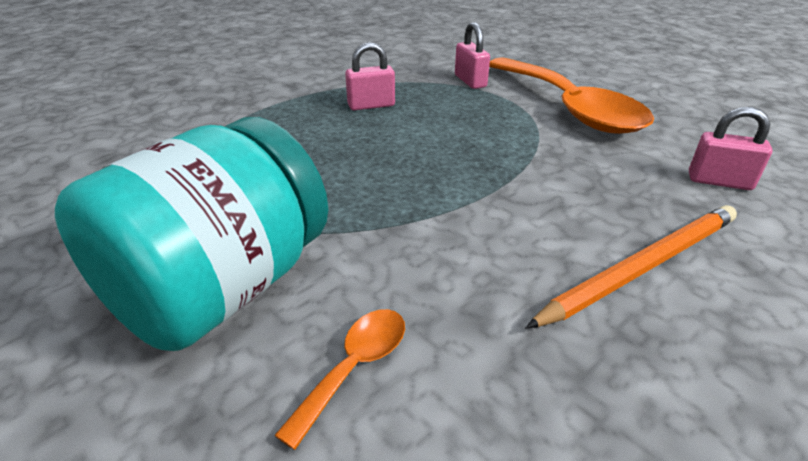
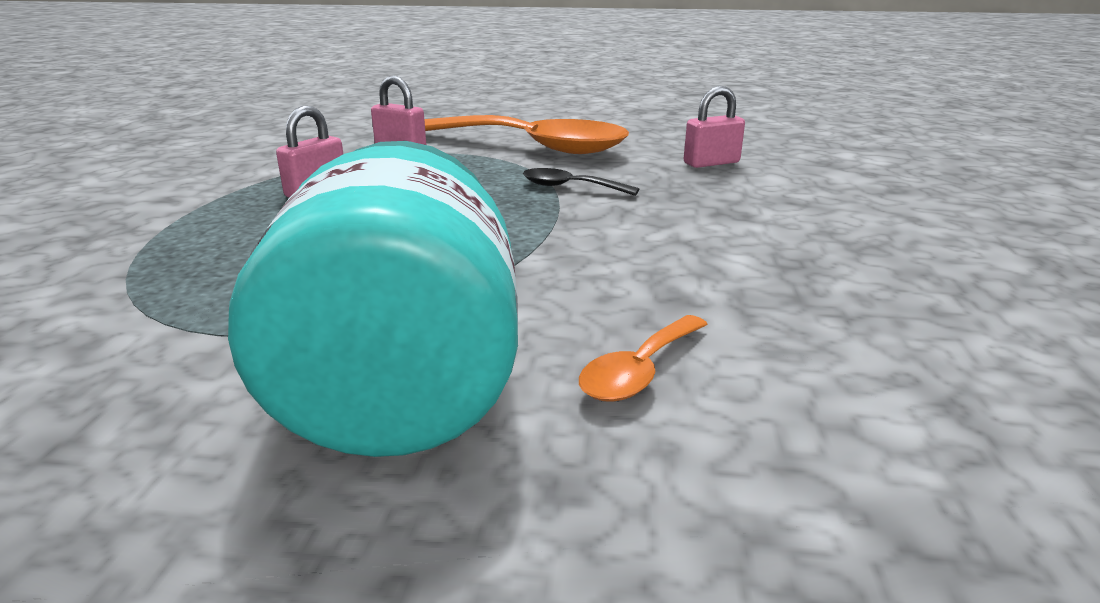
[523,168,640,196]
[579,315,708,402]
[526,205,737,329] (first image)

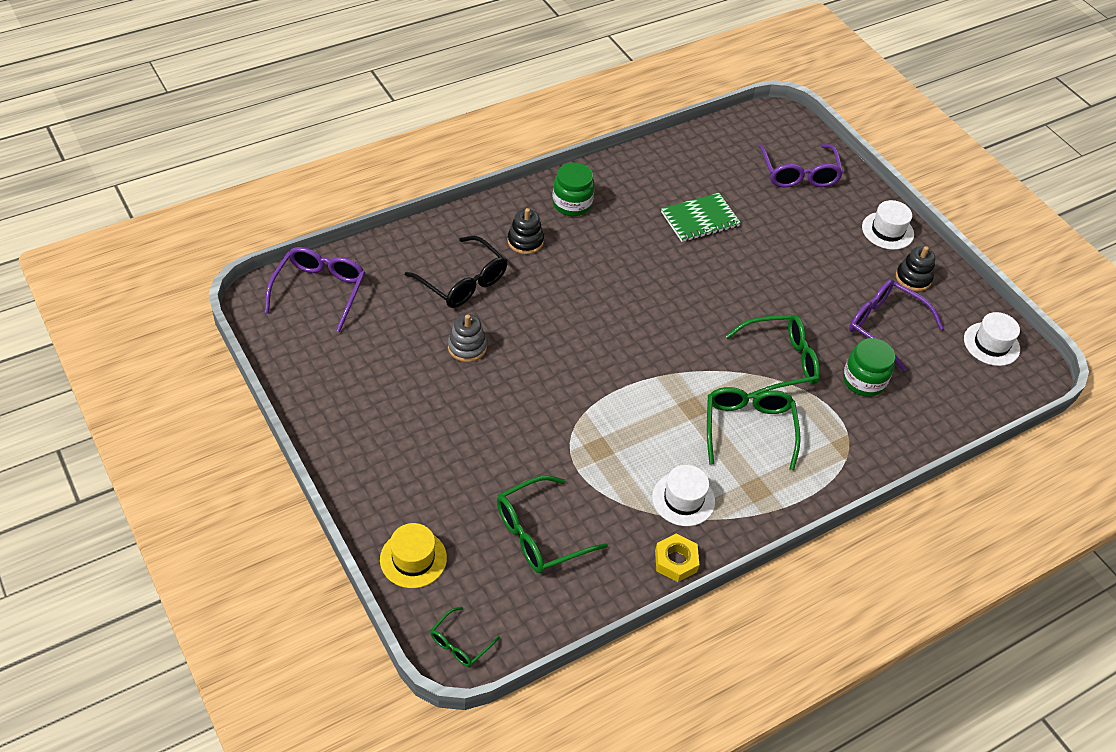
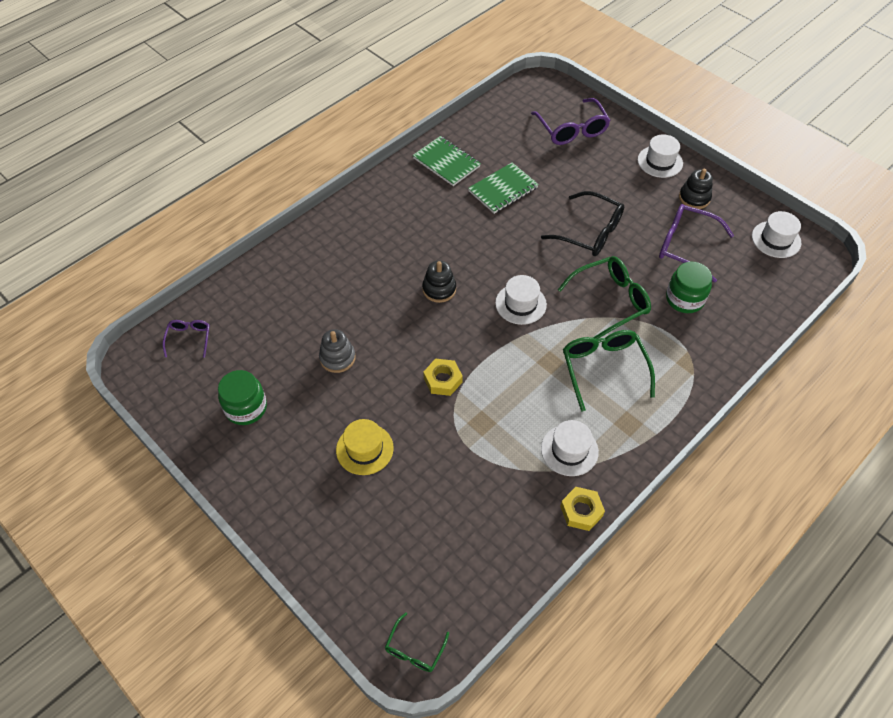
[163,320,210,358]
[218,370,267,425]
[336,419,394,475]
[413,136,481,186]
[422,261,456,303]
[423,359,463,396]
[495,275,547,325]
[541,191,624,256]
[497,475,608,573] (first image)

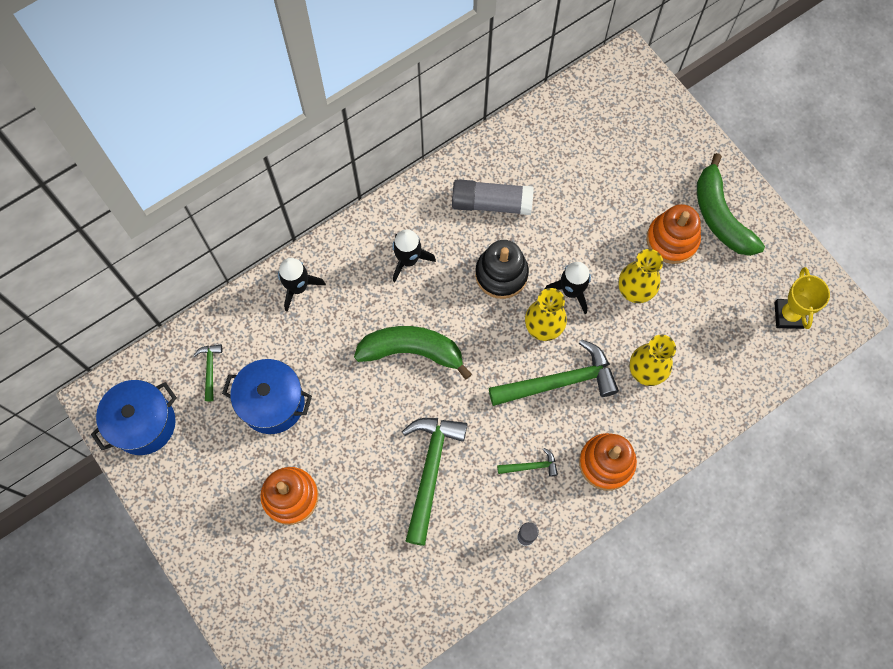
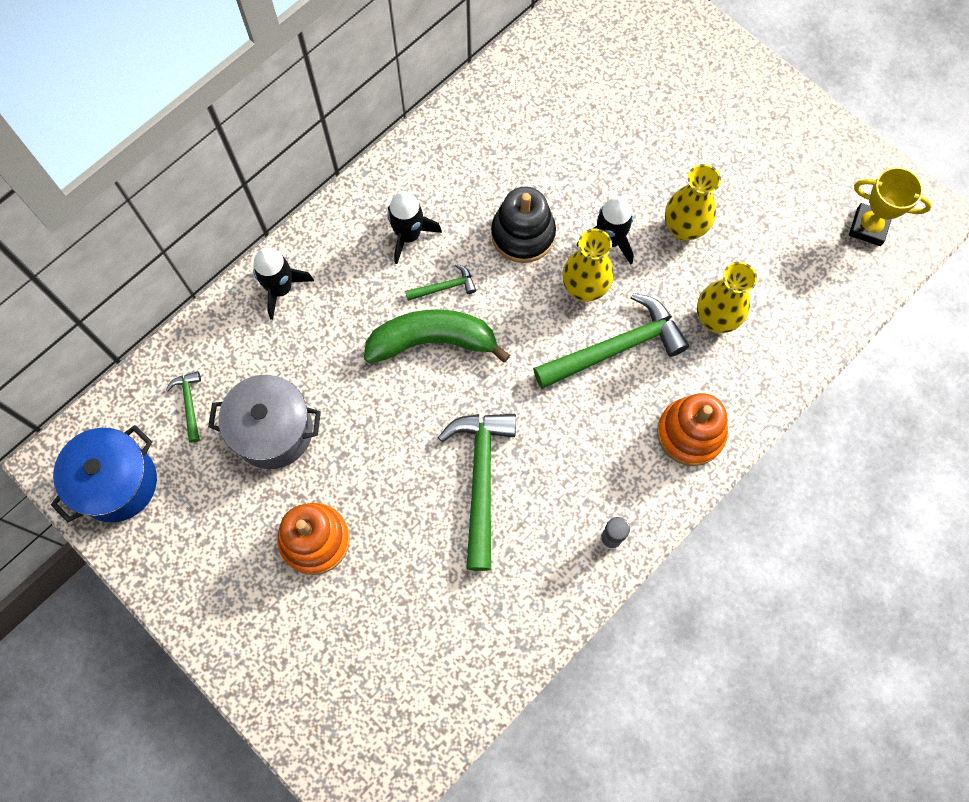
[208,375,321,469]
[405,264,476,301]
[849,167,932,246]
[452,179,534,215] (first image)
[646,204,701,264] (first image)
[697,153,765,256] (first image)

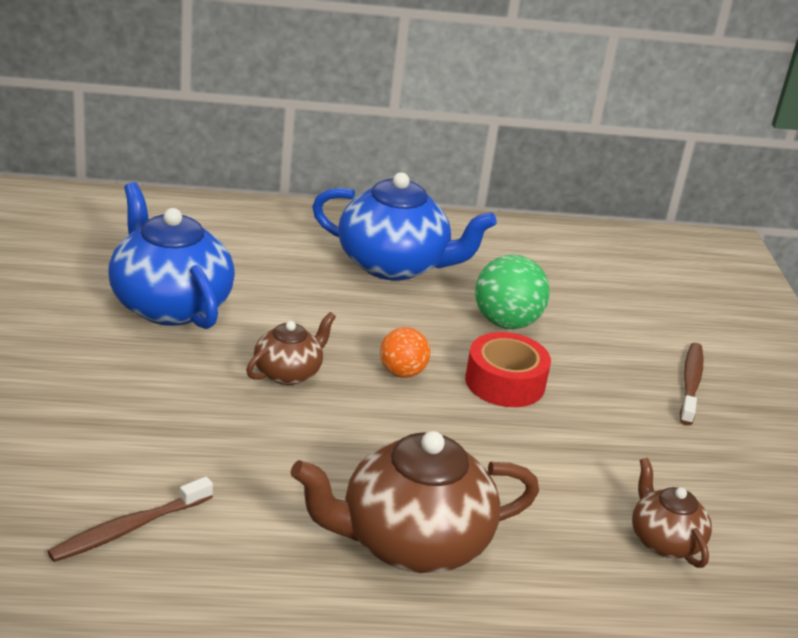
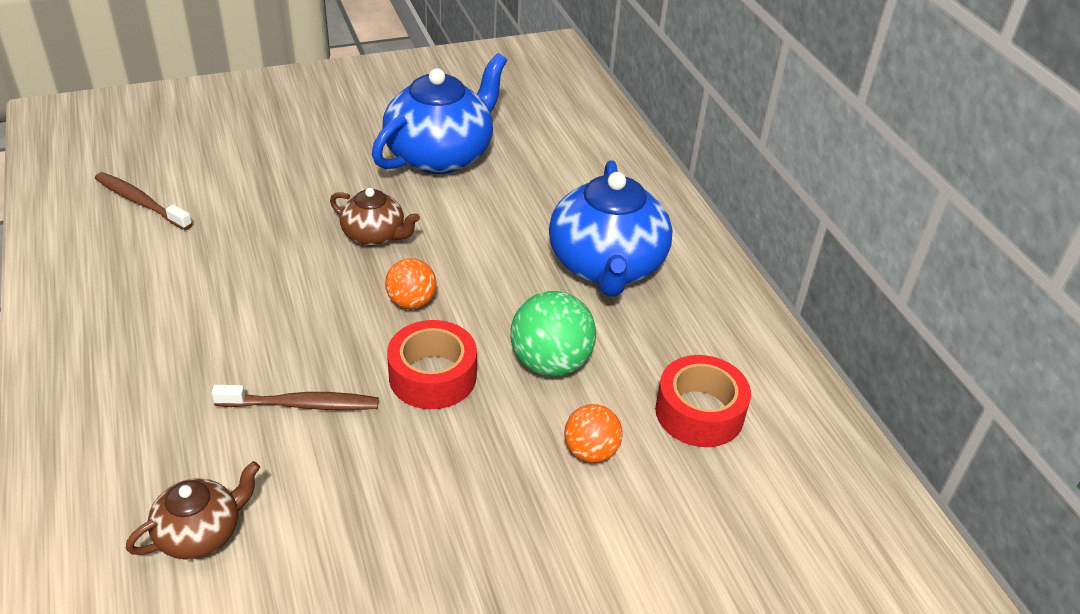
[211,385,379,410]
[564,404,623,463]
[655,355,751,447]
[290,431,539,573] (first image)

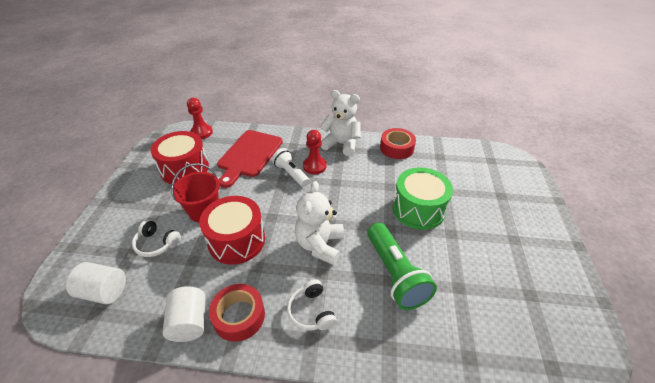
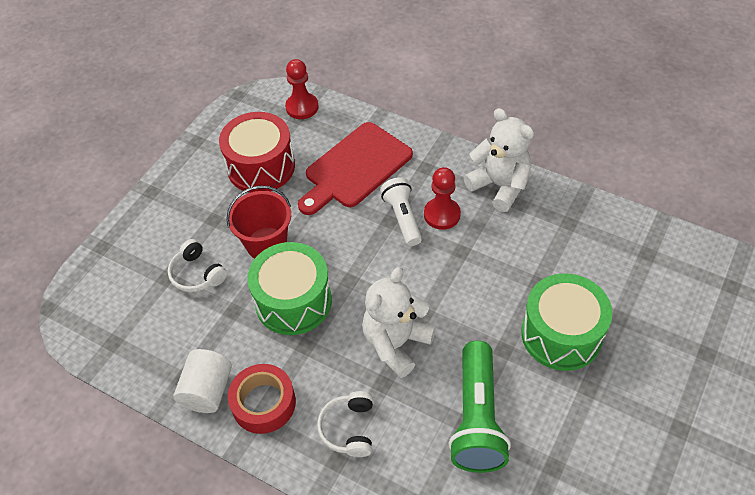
[247,242,332,335]
[66,262,126,304] (first image)
[380,128,416,159] (first image)

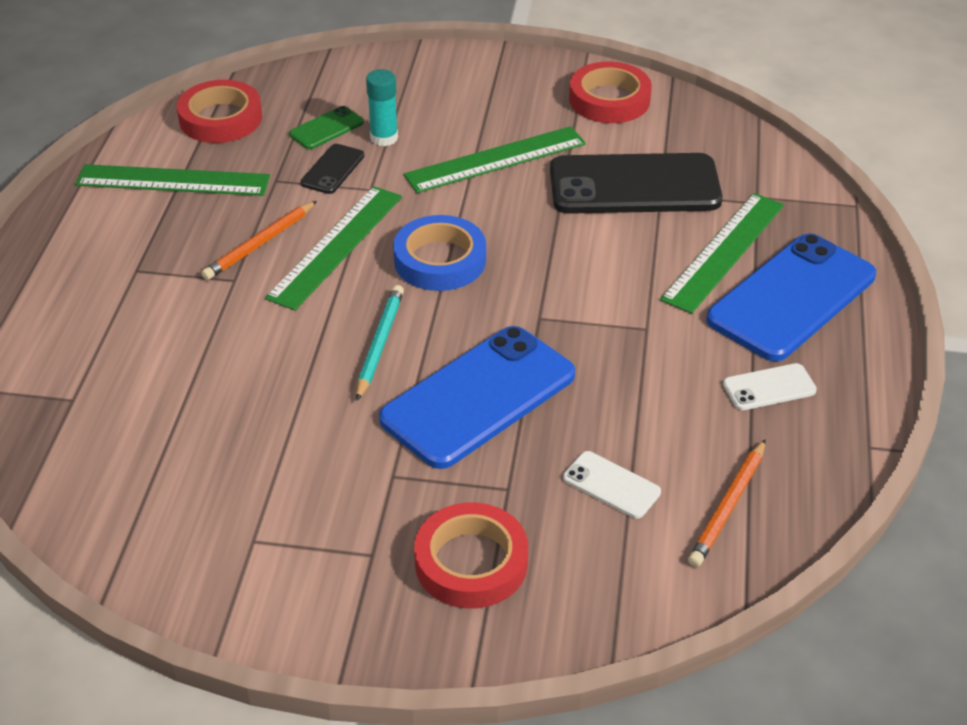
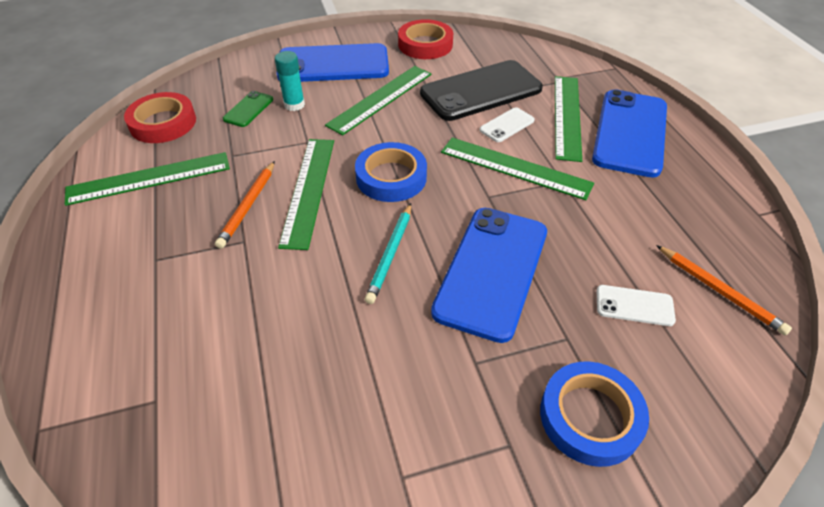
[276,43,389,82]
[365,203,411,304]
[441,137,594,200]
[480,107,535,142]
[540,361,649,467]
[656,245,792,335]
[301,144,364,194] (first image)

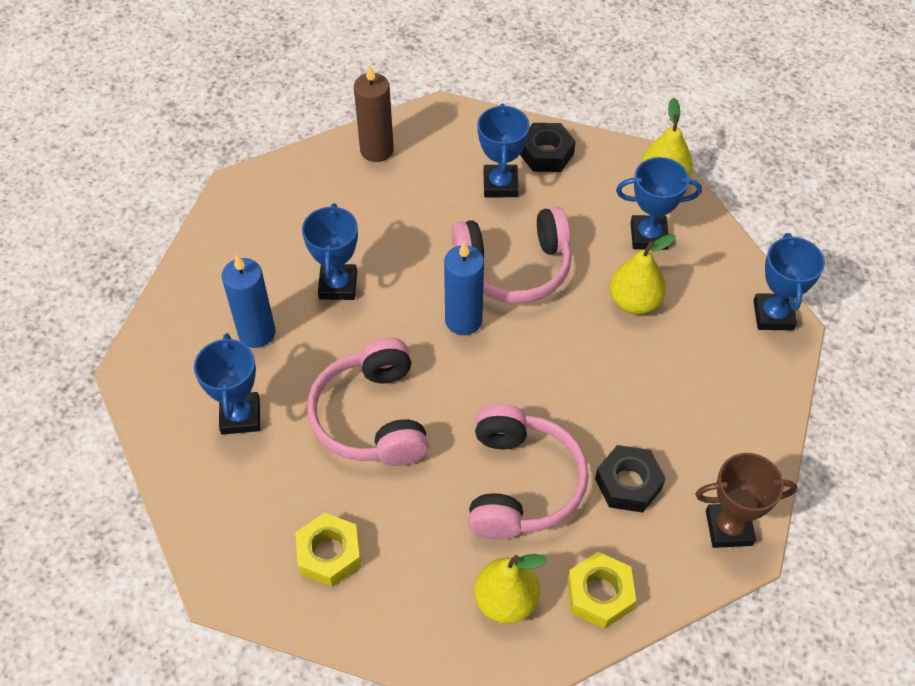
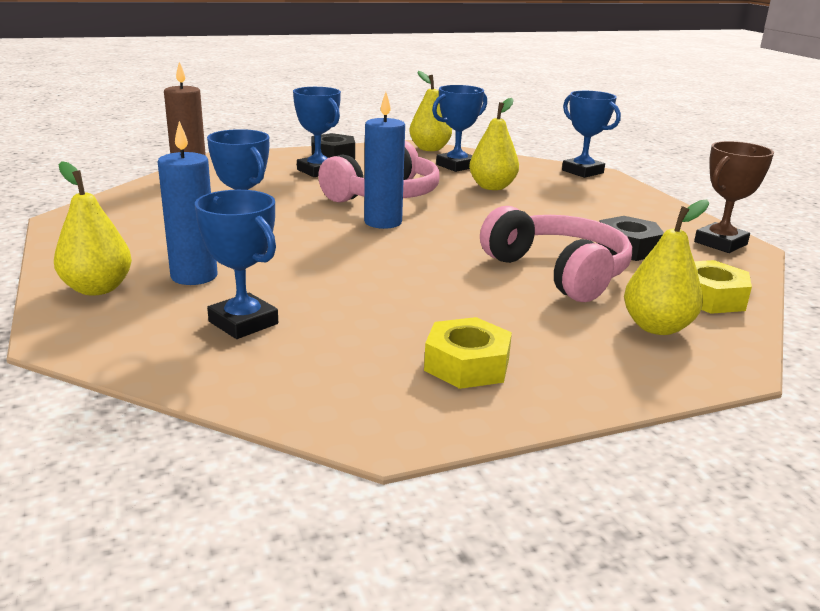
[54,161,132,296]
[308,337,429,466] (first image)

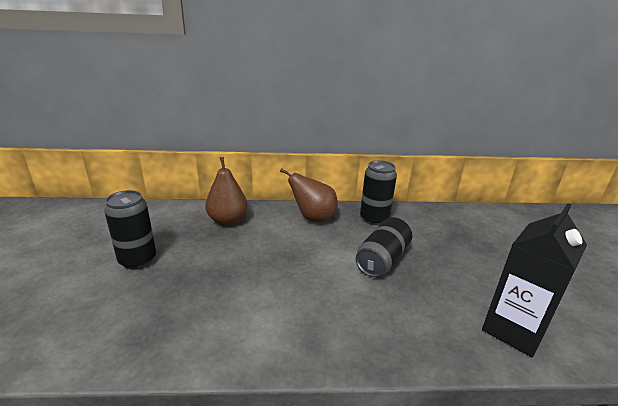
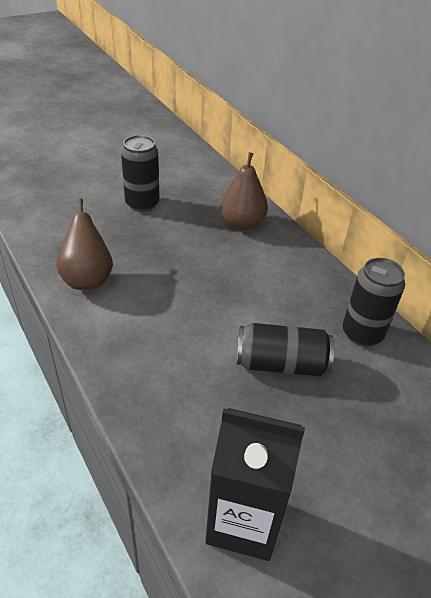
[56,198,113,290]

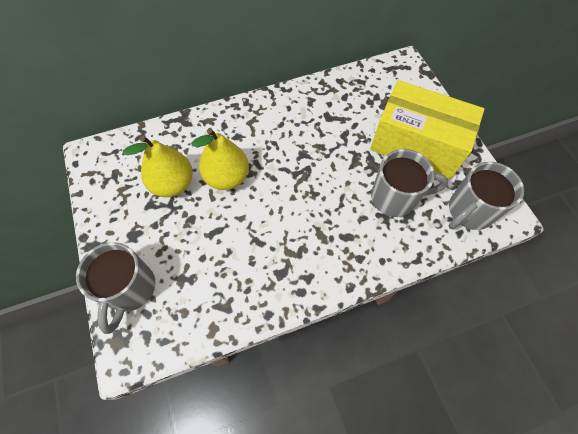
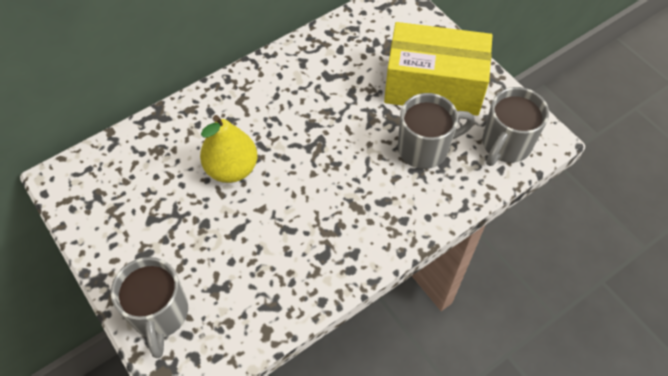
[123,136,193,197] (first image)

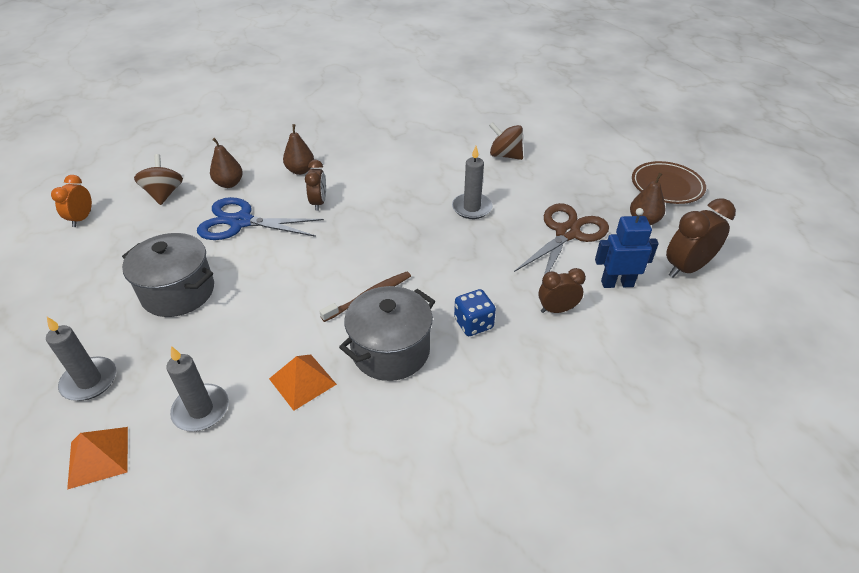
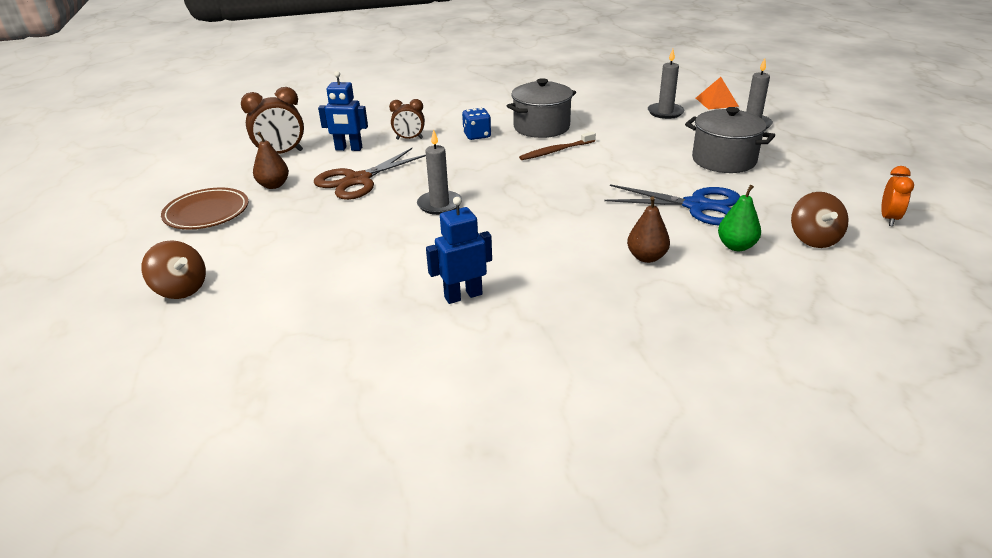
[141,240,206,299]
[426,197,492,304]
[718,185,761,251]
[269,354,337,411] (first image)
[305,160,326,211] (first image)

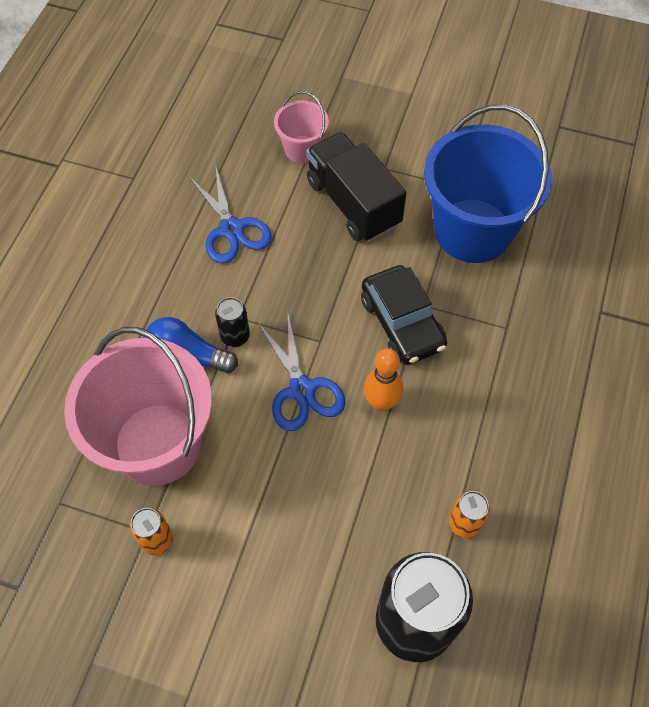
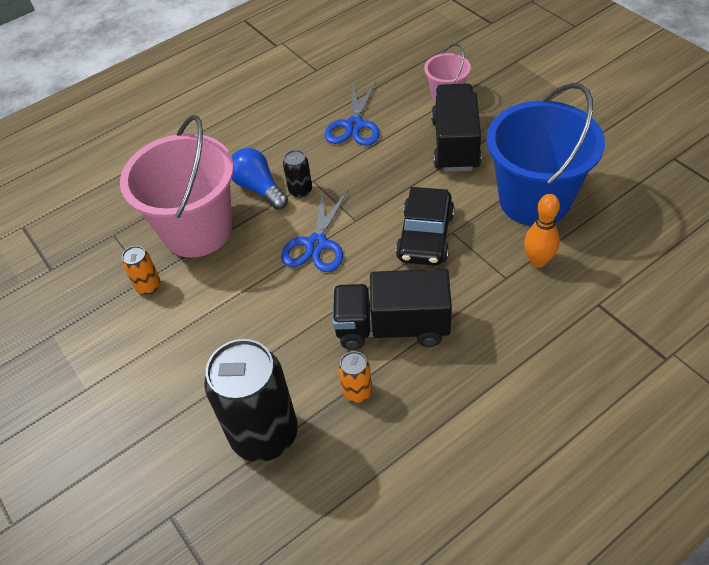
[332,269,452,350]
[524,194,560,268]

